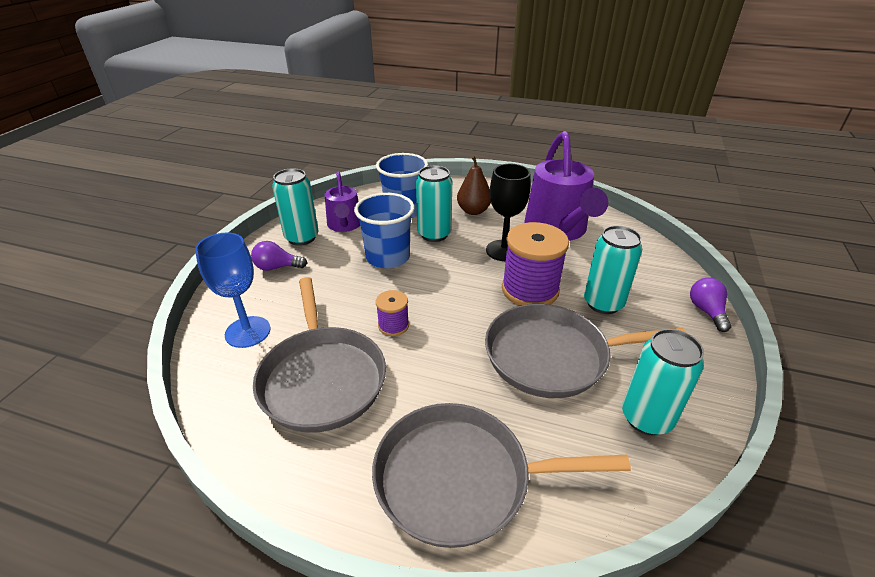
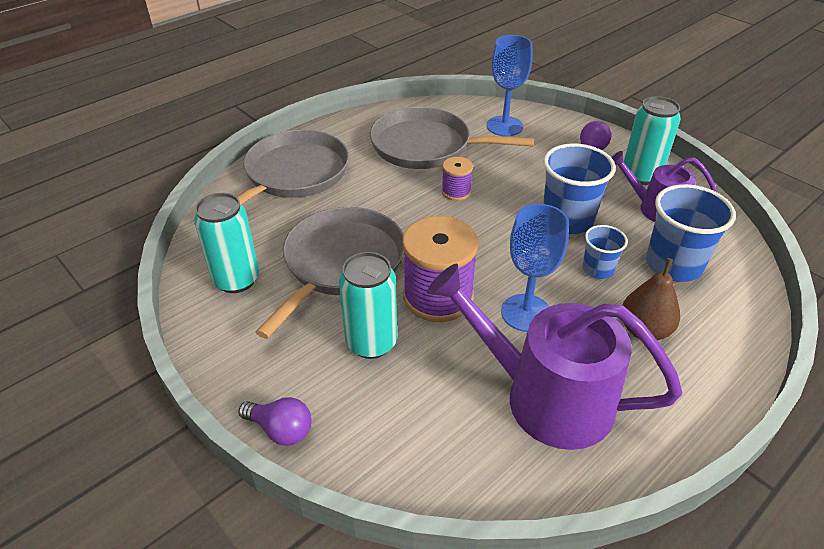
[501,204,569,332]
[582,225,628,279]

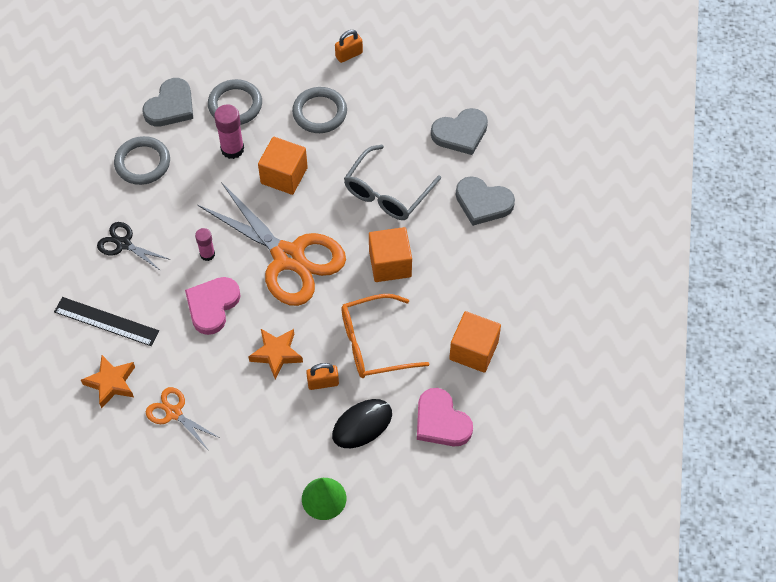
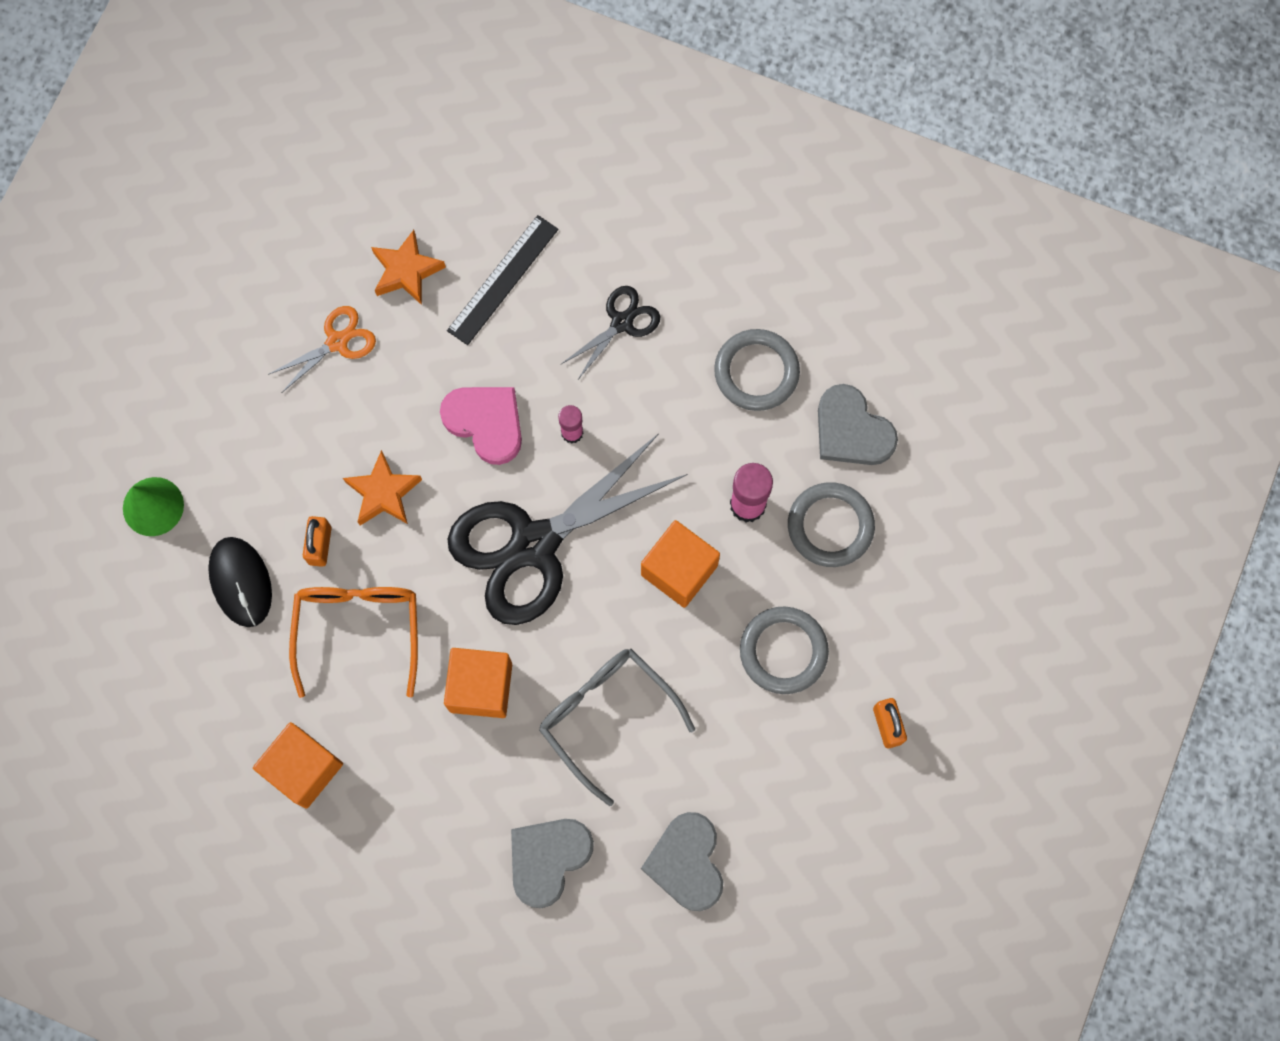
[448,433,688,625]
[417,388,473,446] (first image)

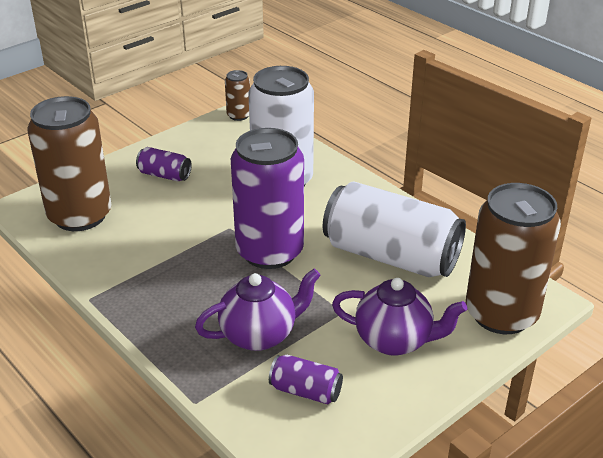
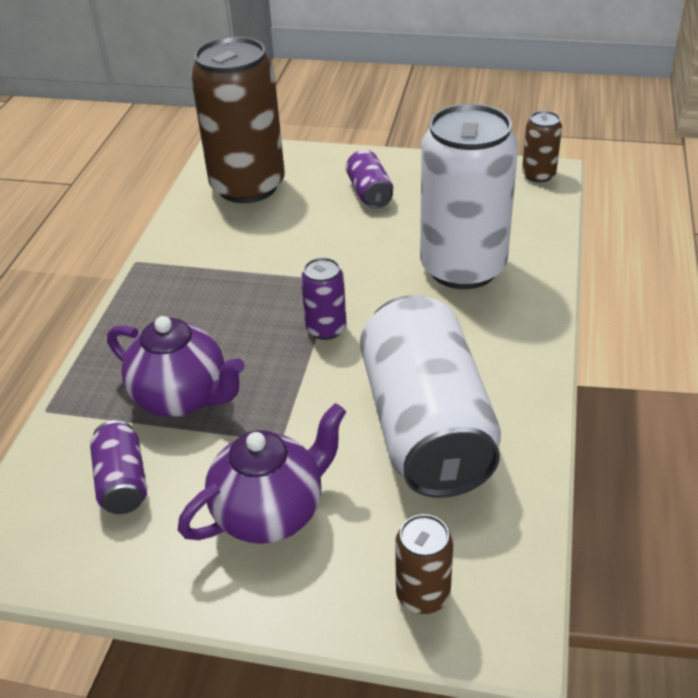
[178,403,346,544]
[301,258,347,340]
[395,514,453,614]

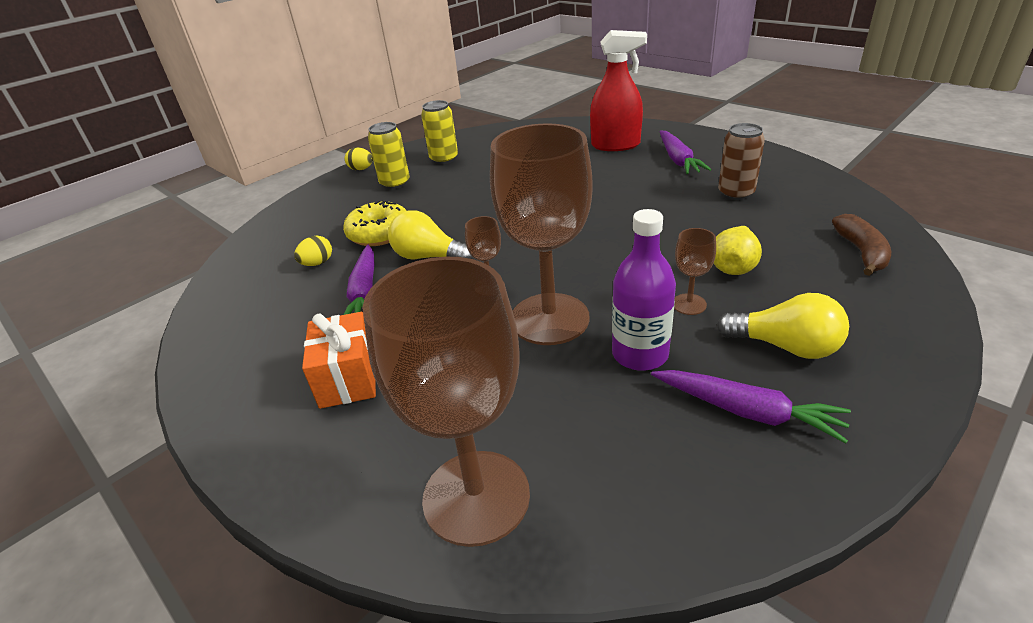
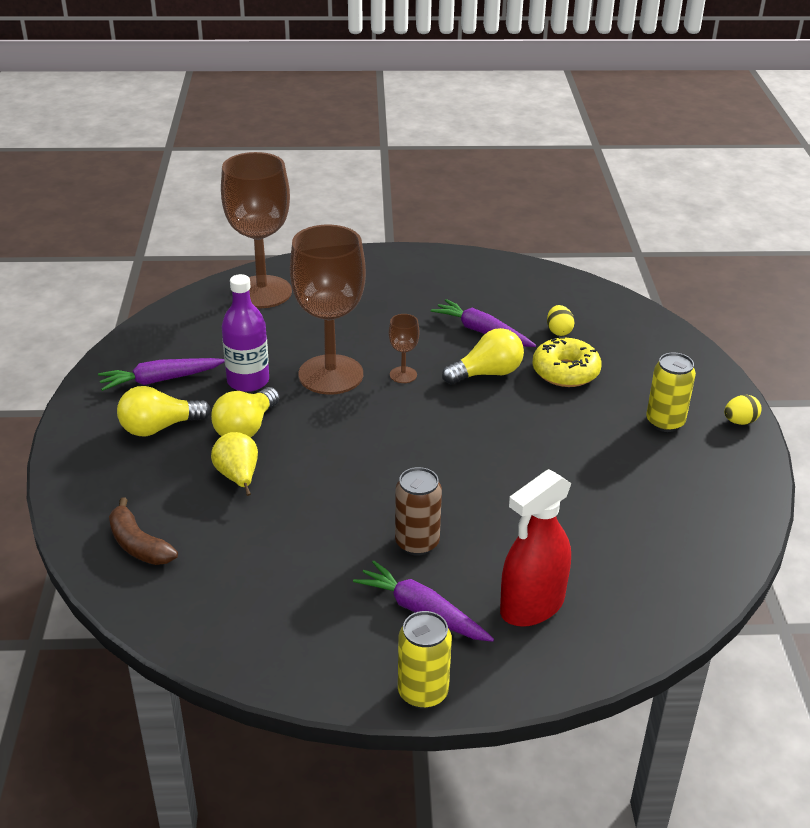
[211,387,279,438]
[395,467,442,556]
[398,611,452,709]
[302,312,376,409] (first image)

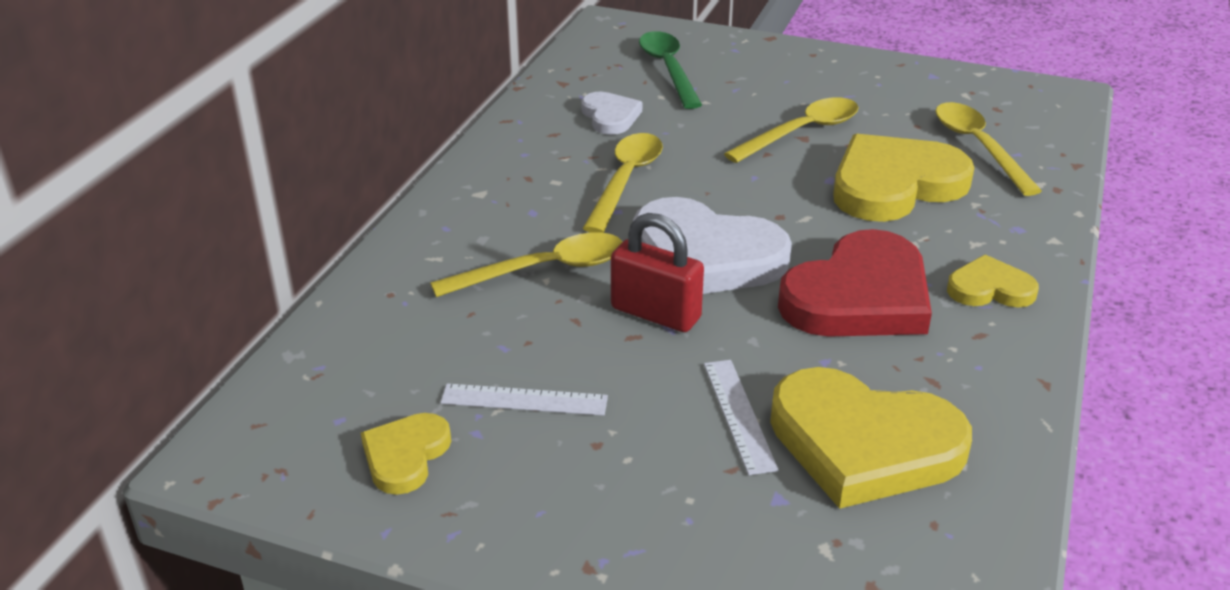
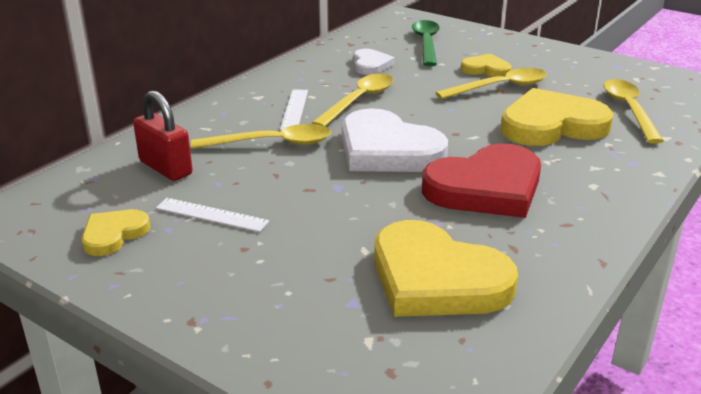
[133,91,193,181]
[280,89,308,130]
[461,54,512,77]

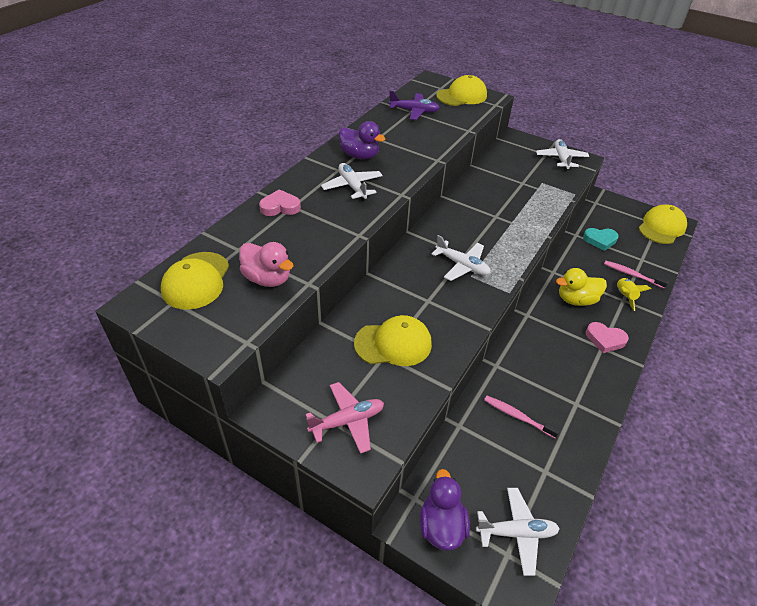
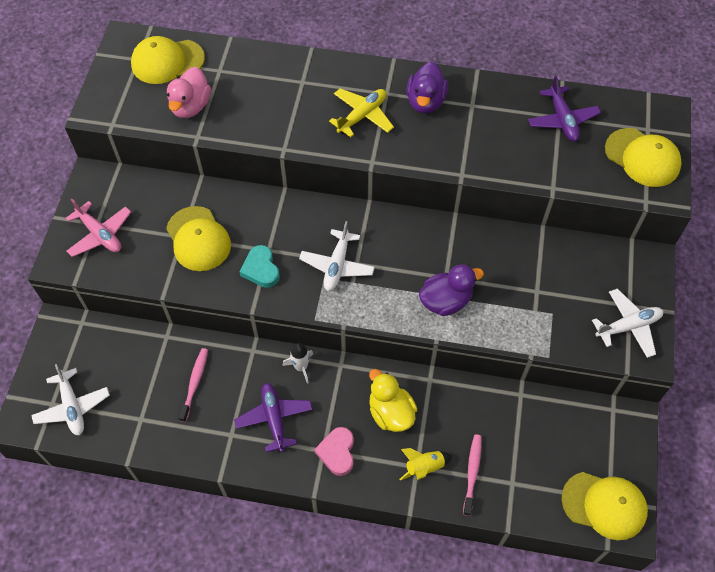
[234,383,313,452]
[239,245,280,288]
[282,343,313,384]
[329,88,394,137]
[419,264,484,316]
[259,189,301,216] (first image)

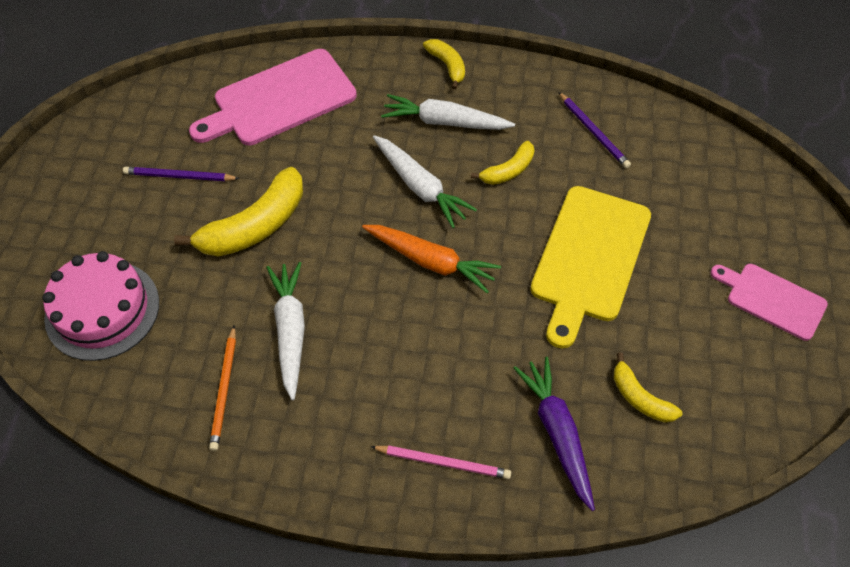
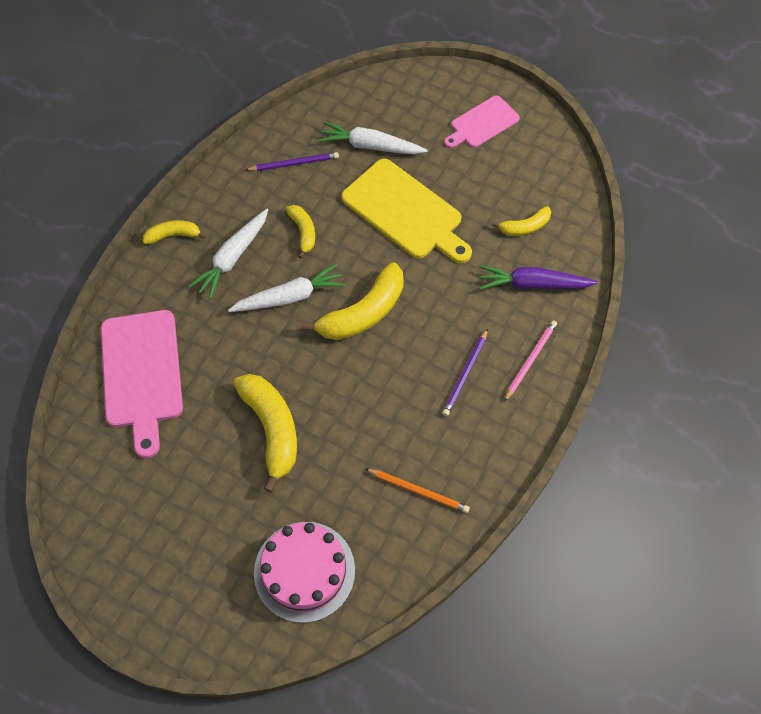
[301,262,404,340]
[318,122,428,154]
[442,329,488,416]

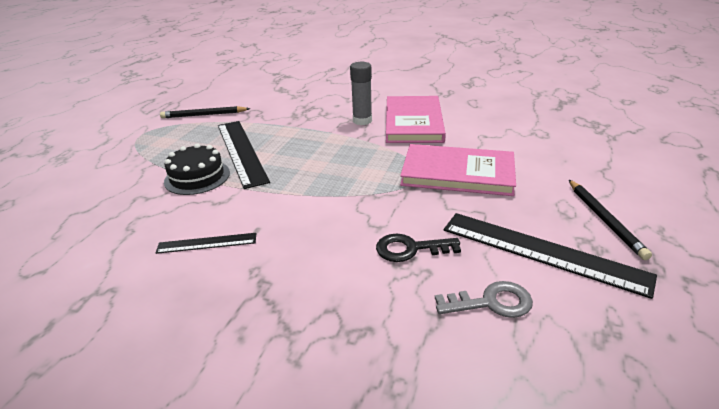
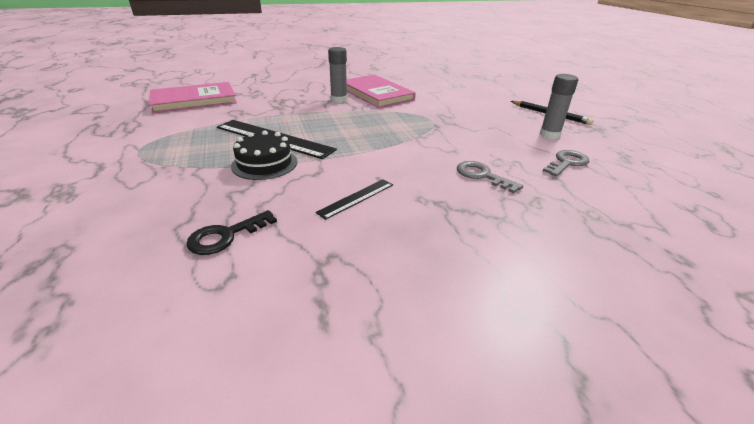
[149,82,237,113]
[186,210,277,255]
[457,161,523,193]
[540,74,578,139]
[160,106,250,118] (first image)

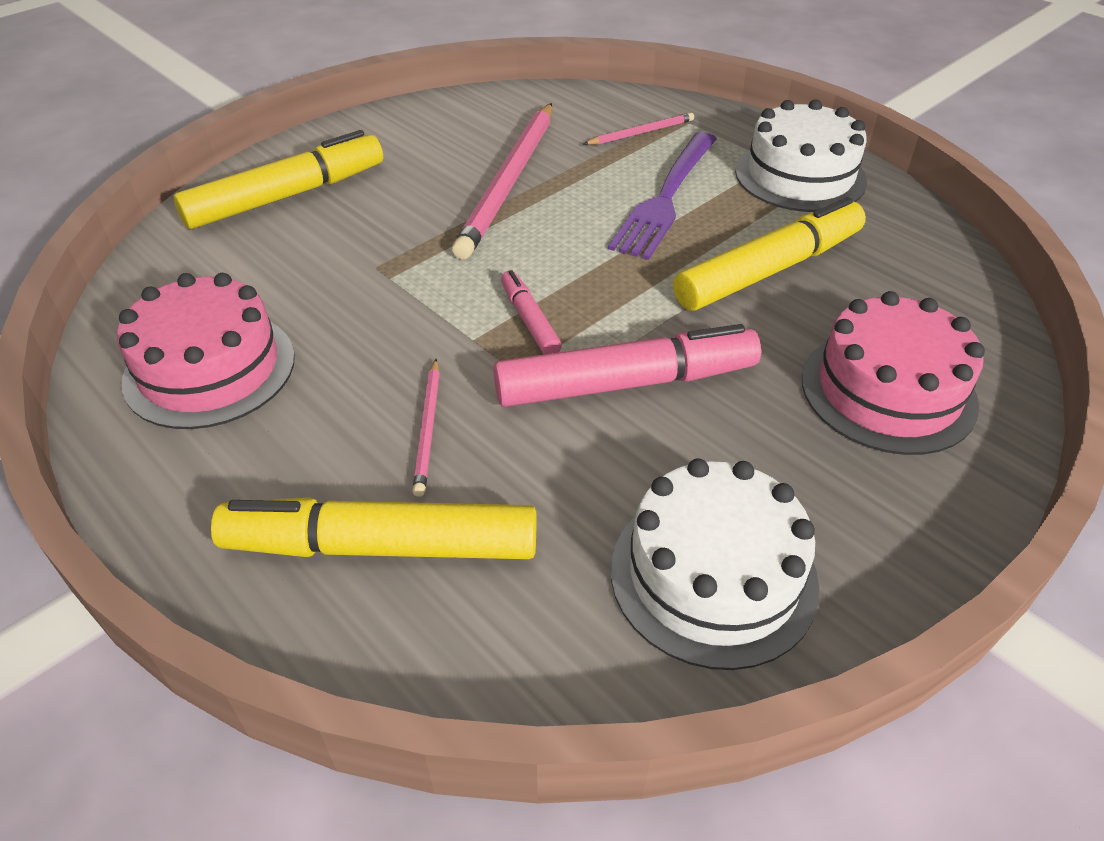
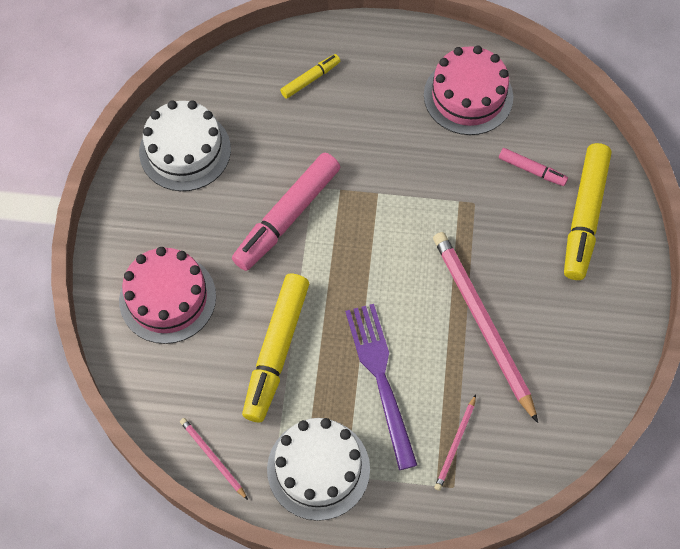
[180,418,248,500]
[280,54,340,99]
[499,148,568,186]

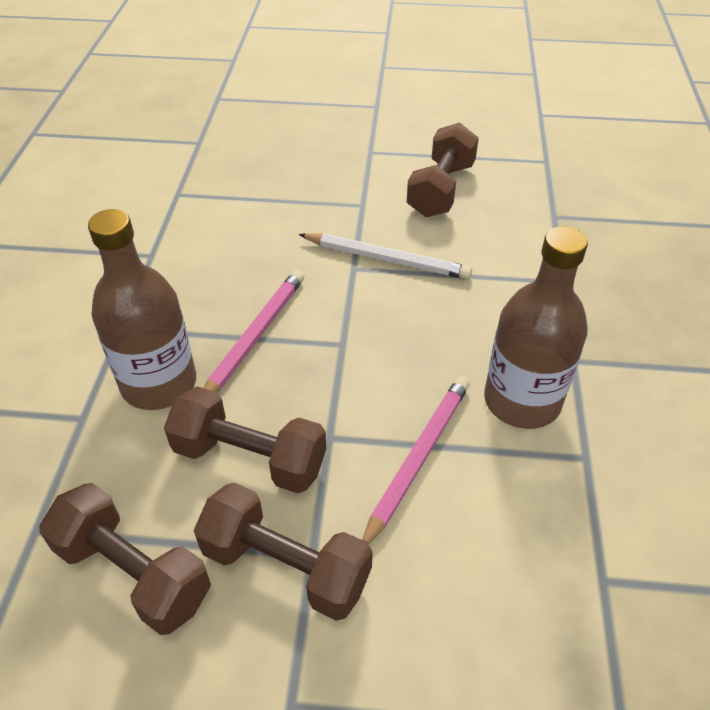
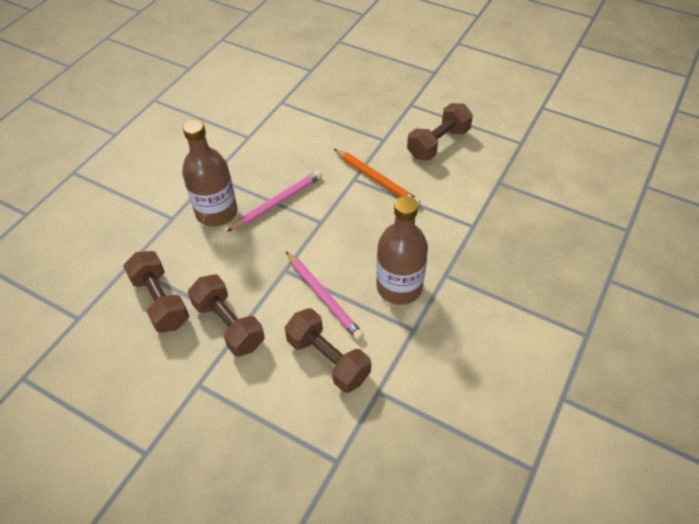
[284,308,371,393]
[286,251,364,340]
[334,149,420,205]

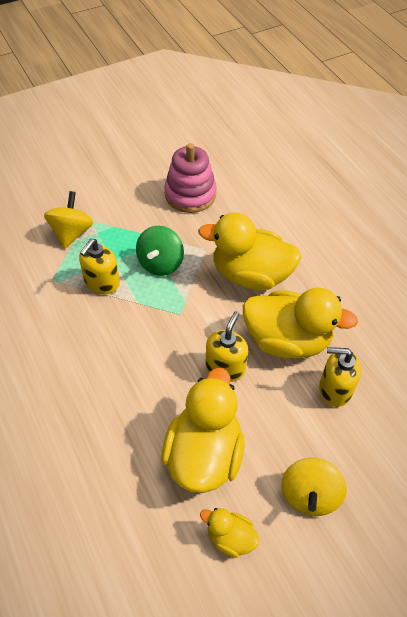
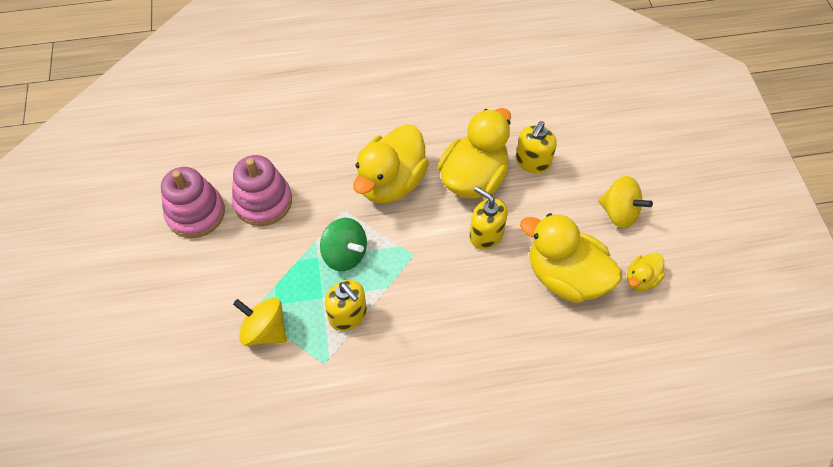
[161,167,225,238]

